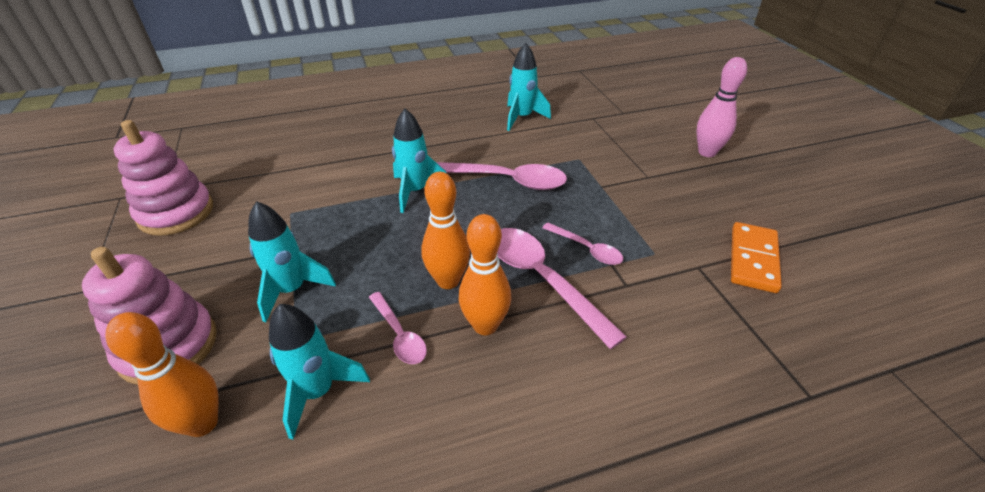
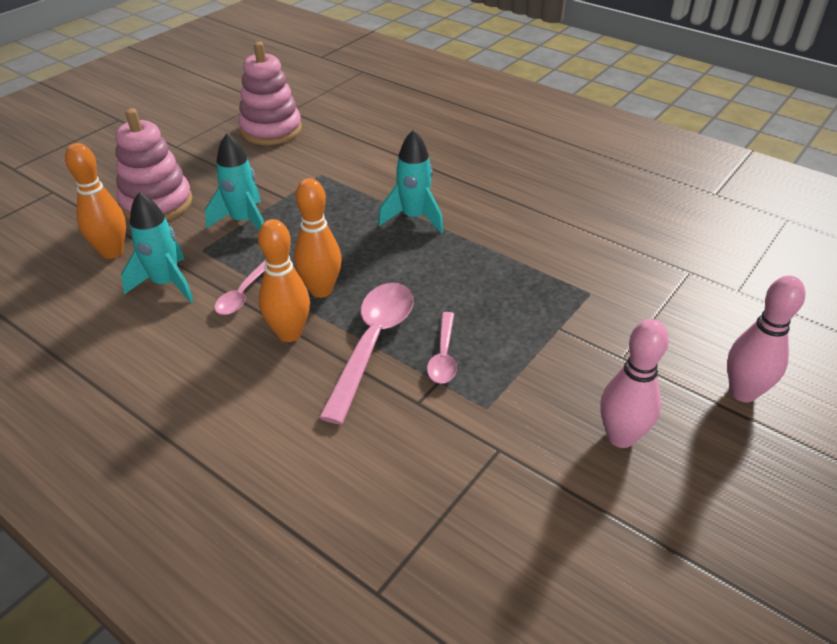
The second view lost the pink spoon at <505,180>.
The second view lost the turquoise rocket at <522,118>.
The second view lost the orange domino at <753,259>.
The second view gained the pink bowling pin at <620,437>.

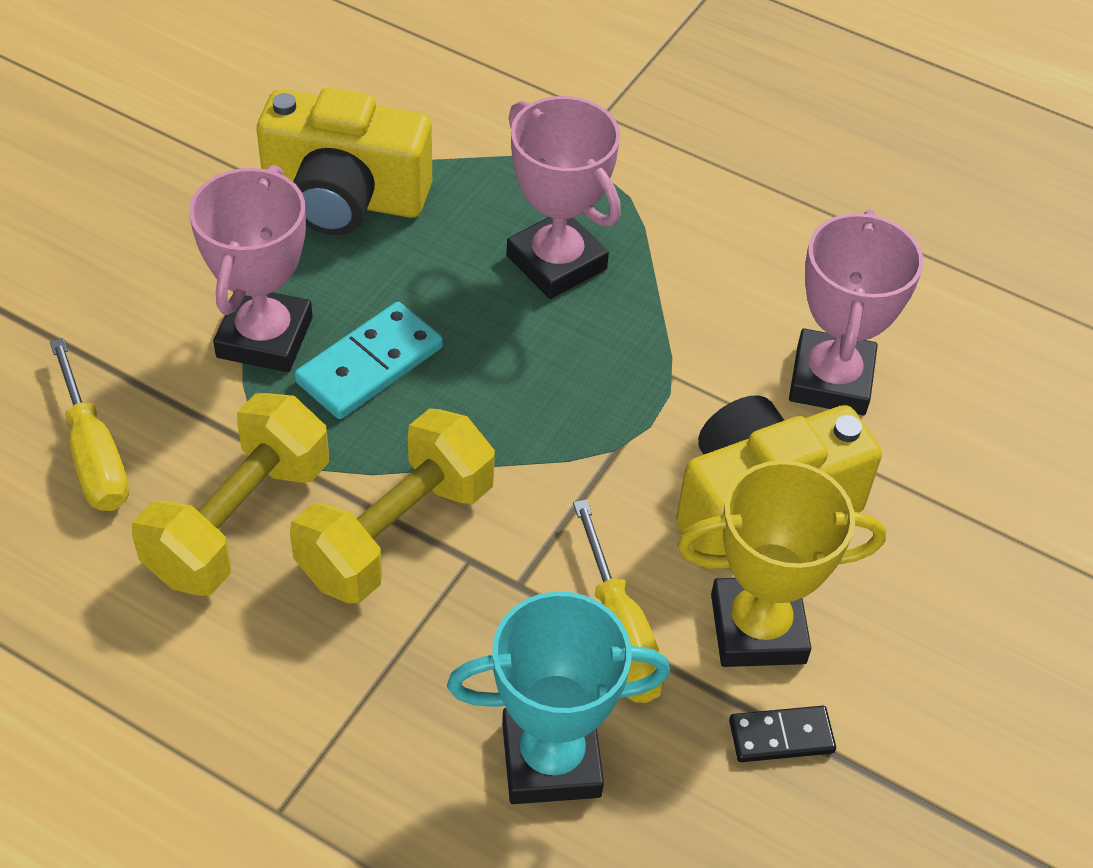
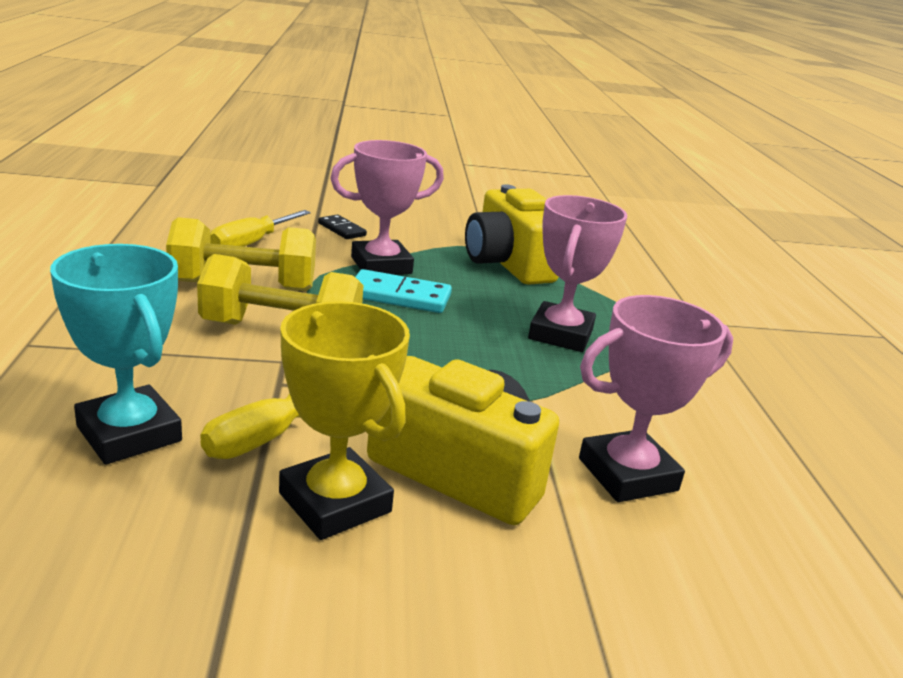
The black domino ended up elsewhere, having gone from <781,737> to <341,229>.

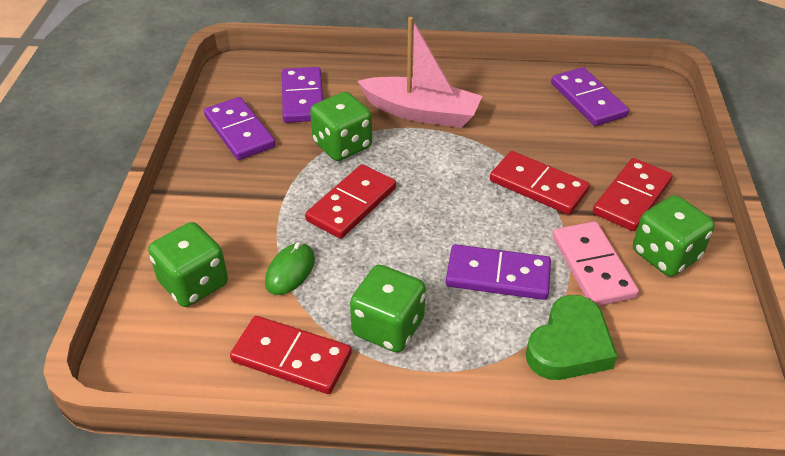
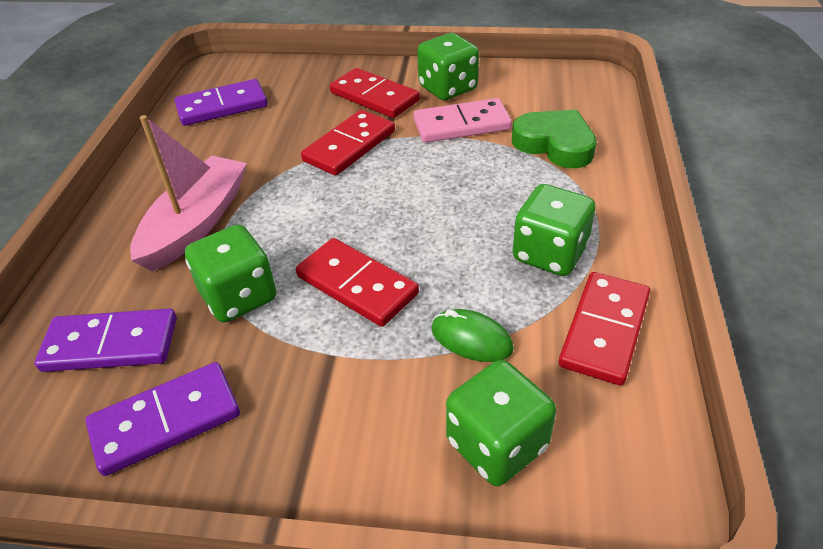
The second view lost the purple domino at <498,276>.

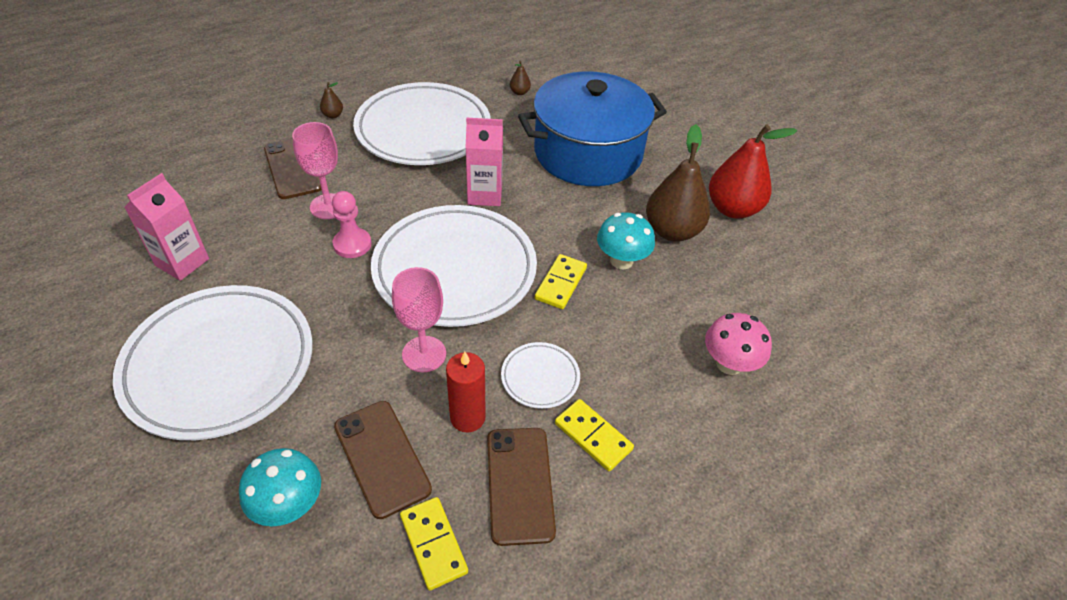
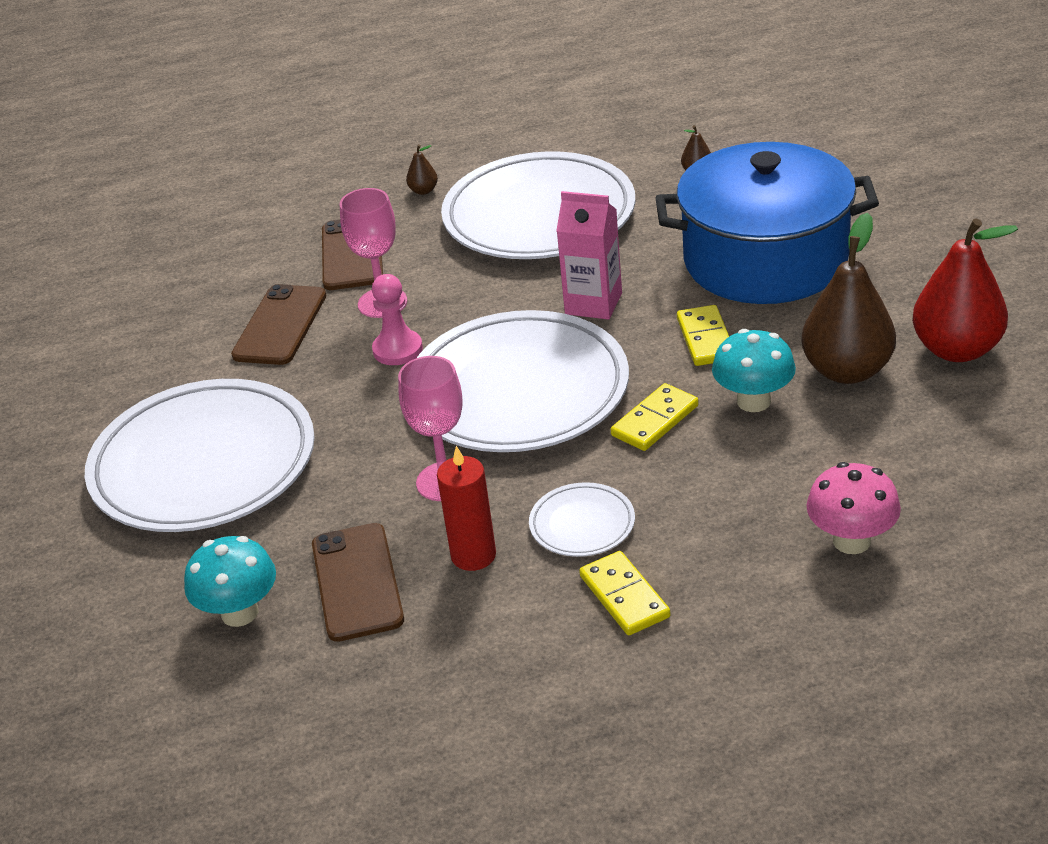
The second view lost the pink carton at <182,262>.
The yellow domino ended up elsewhere, having gone from <433,544> to <705,339>.
The brown phone ended up elsewhere, having gone from <520,484> to <280,325>.

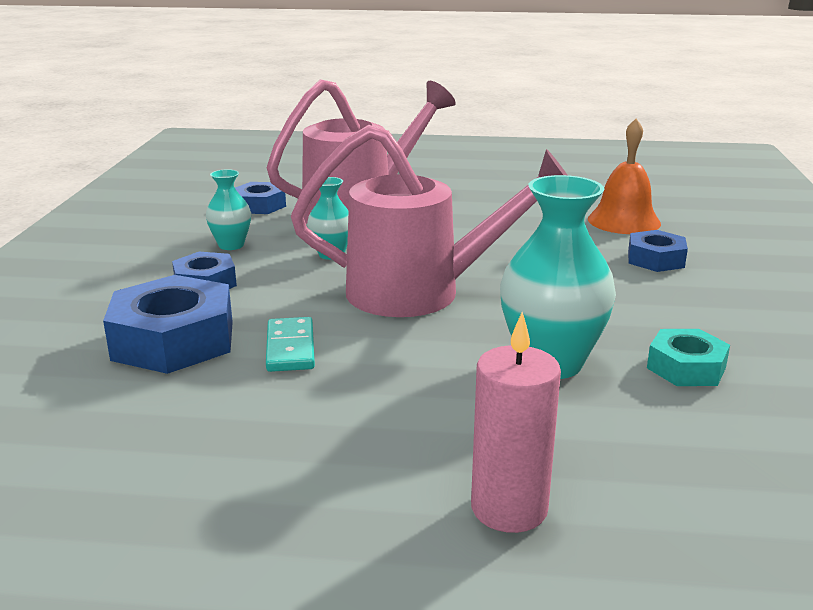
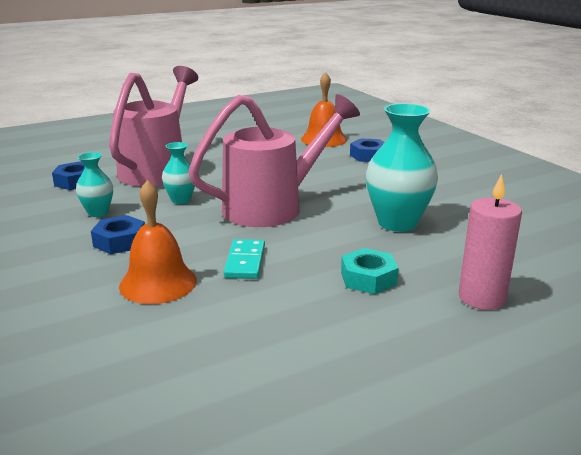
Where the blue nut stood at <174,340>, the orange bell came to stand at <158,283>.
The turquoise domino at <290,348> ended up facing another way, 45 degrees clockwise from before.
The turquoise nut ended up elsewhere, having gone from <686,368> to <368,278>.

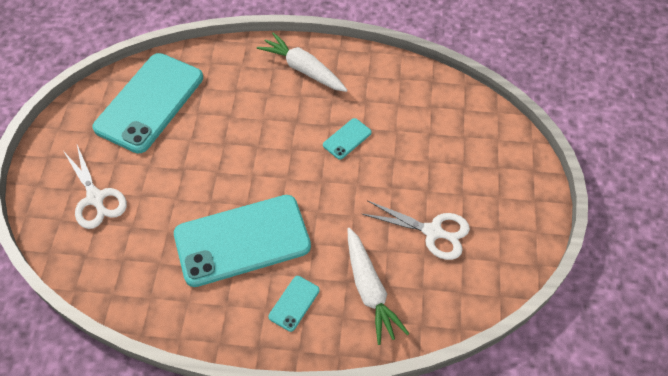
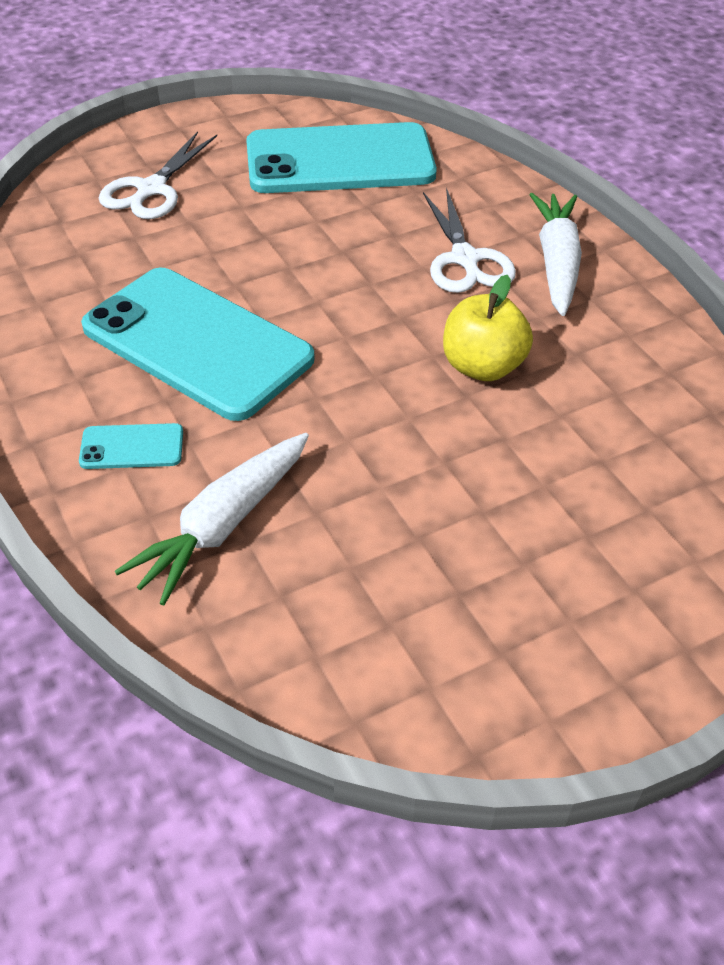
Where the turquoise phone stood at <347,139>, the yellow apple came to stand at <482,367>.
The white scissors ended up elsewhere, having gone from <432,232> to <465,259>.

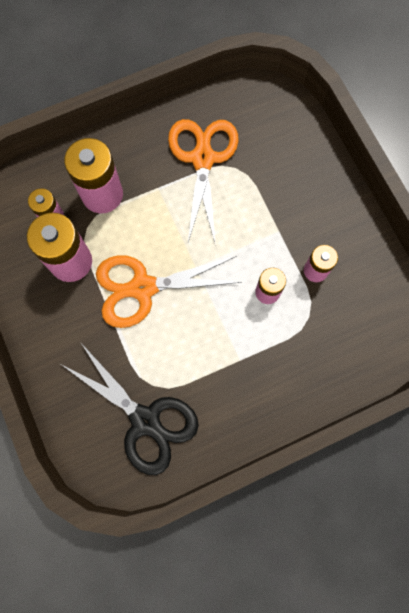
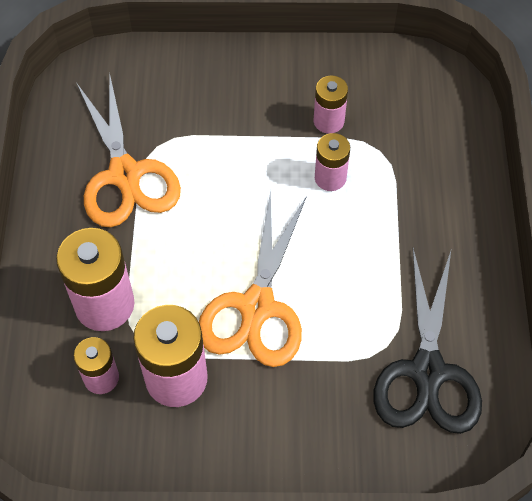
The black scissors at <145,420> ended up facing another way, 120 degrees clockwise from before.
The orange scissors at <203,159> ended up facing another way, 135 degrees counterclockwise from before.

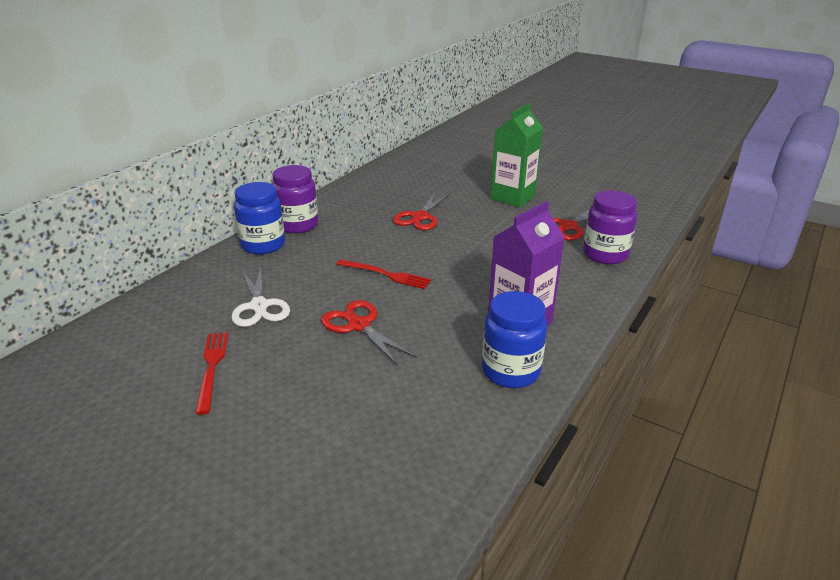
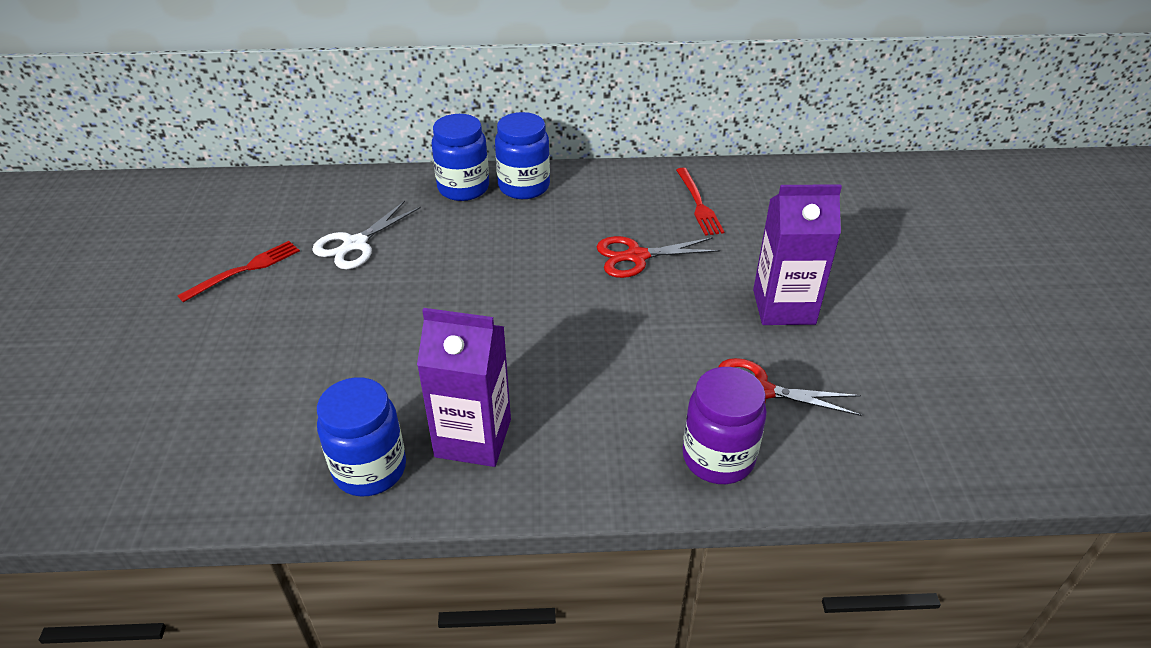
What was the purple jar at <297,225> turned into the blue jar at <524,186>.
The second view lost the red scissors at <358,325>.
The red fork ended up elsewhere, having gone from <386,275> to <698,204>.
What was the green carton at <513,197> turned into the purple carton at <784,307>.

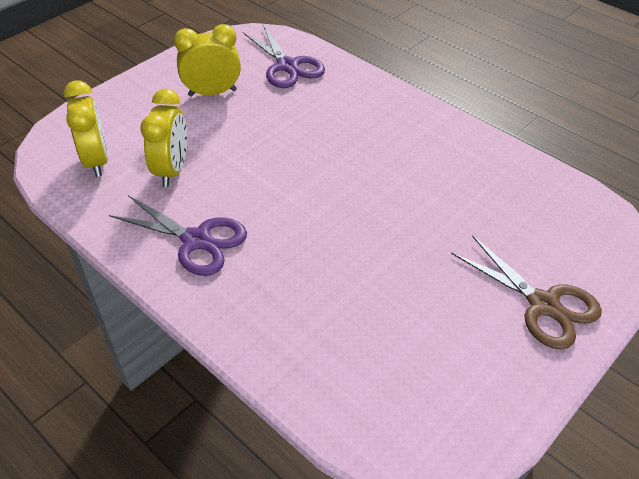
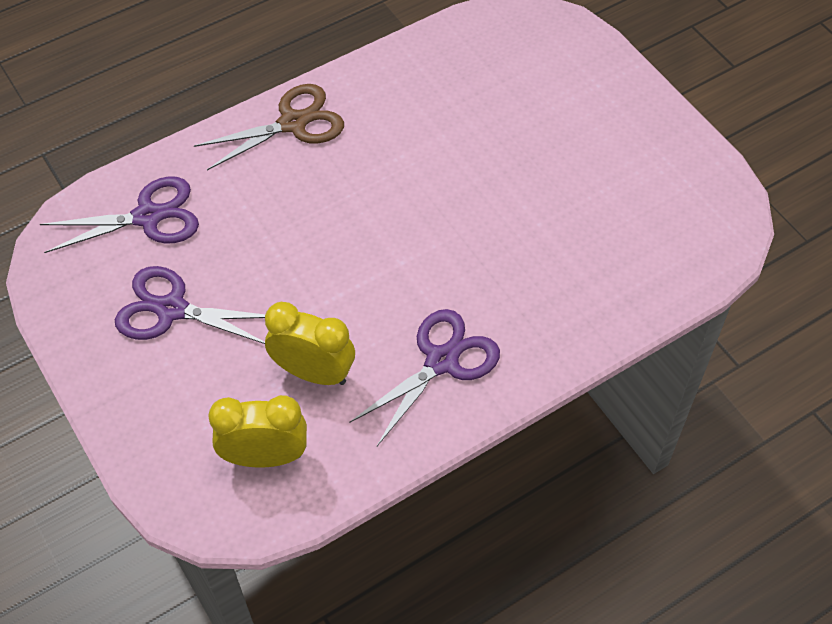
Where the yellow clock stood at <212,93>, the purple scissors came to stand at <171,309>.
The brown scissors ended up elsewhere, having gone from <544,305> to <293,123>.

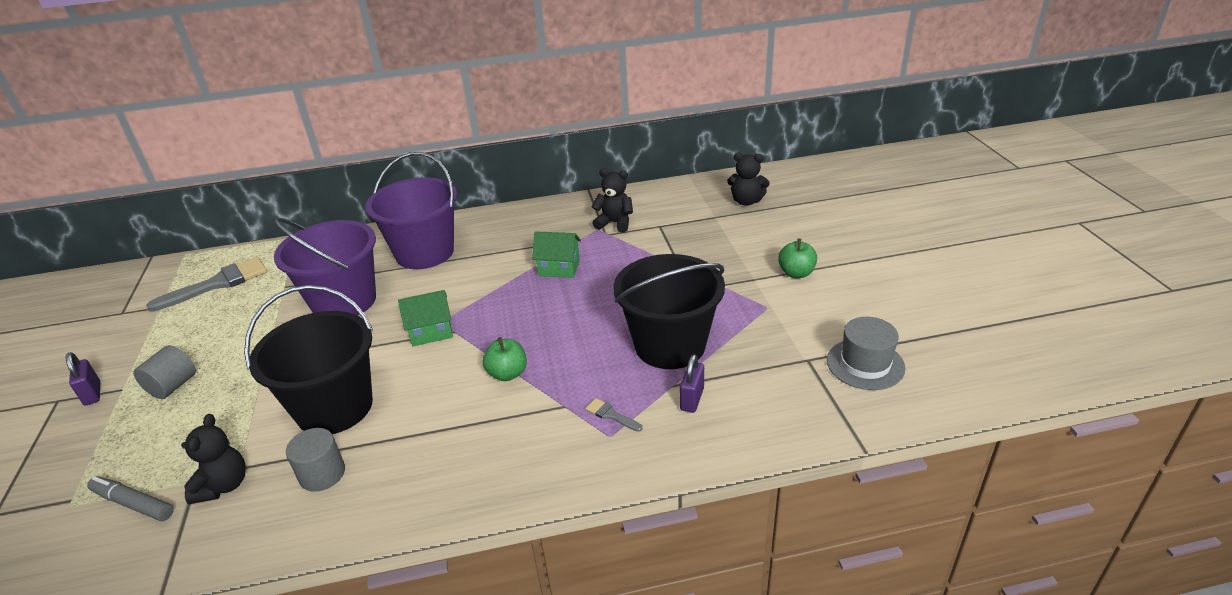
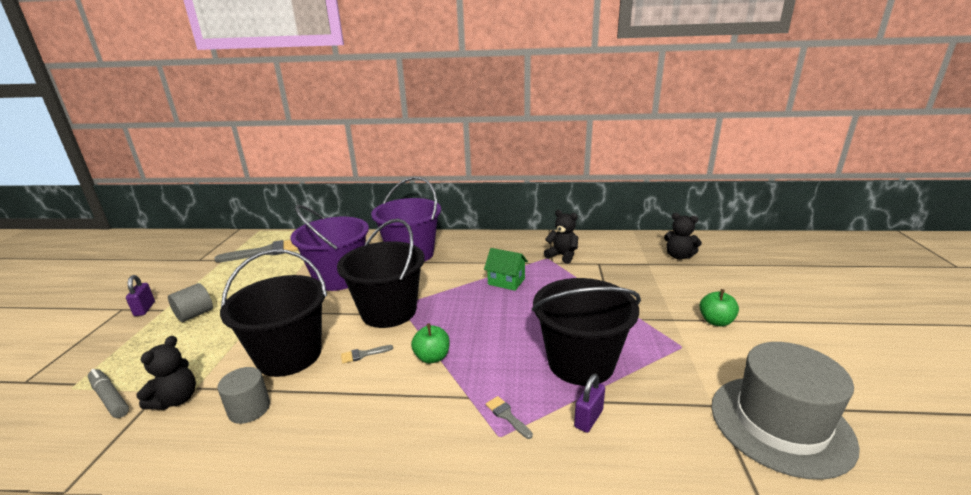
Where the green house stood at <431,332>, the black bucket came to stand at <388,311>.
The size of the grey hat at <865,364> changed by a factor of 1.62.
The second view gained the grey brush at <363,354>.

